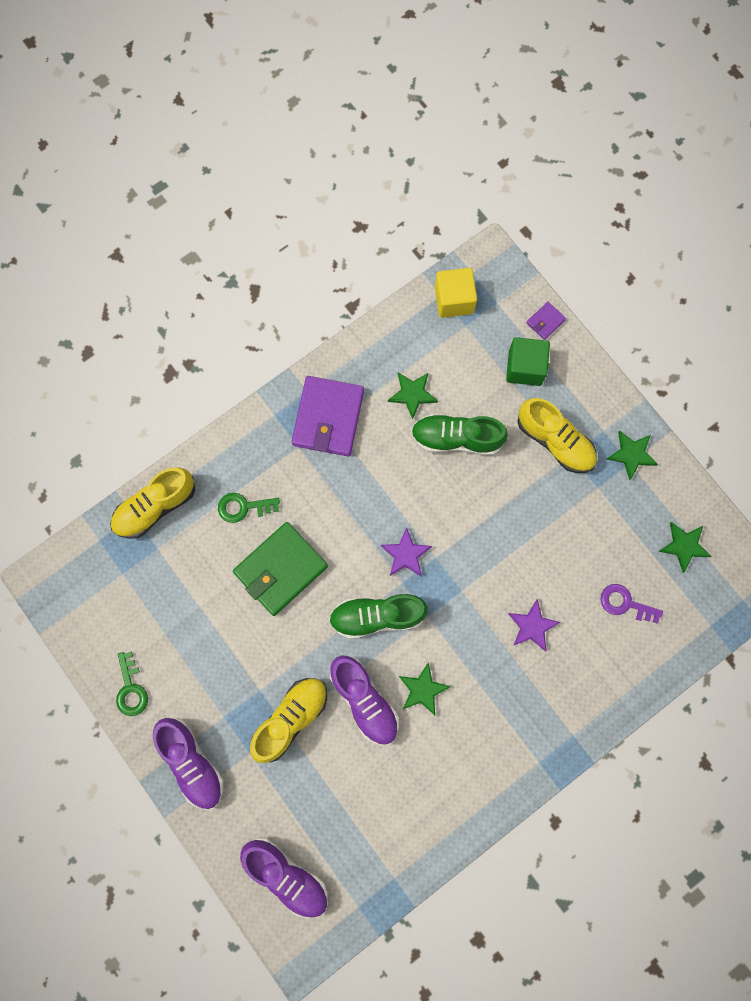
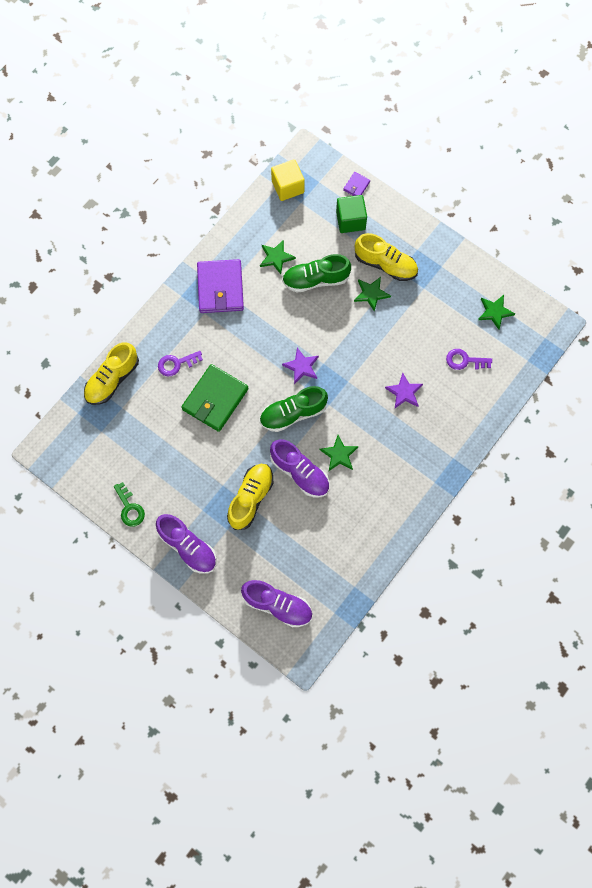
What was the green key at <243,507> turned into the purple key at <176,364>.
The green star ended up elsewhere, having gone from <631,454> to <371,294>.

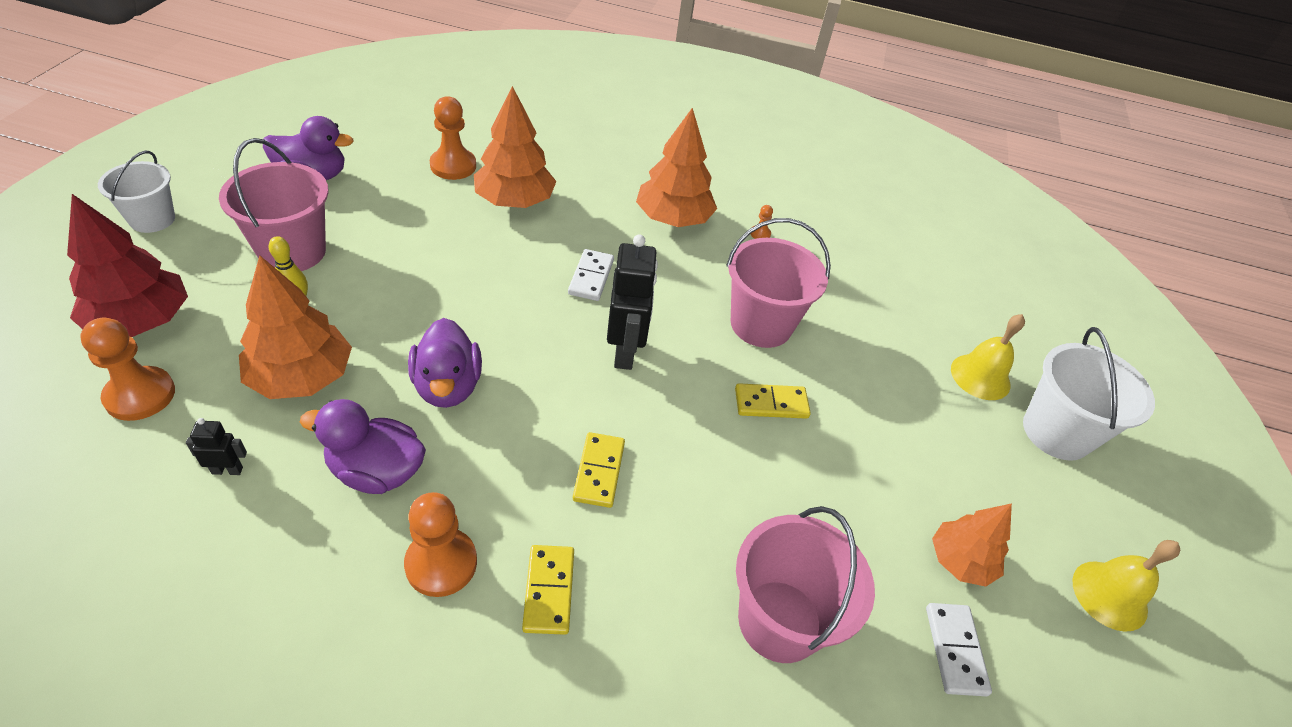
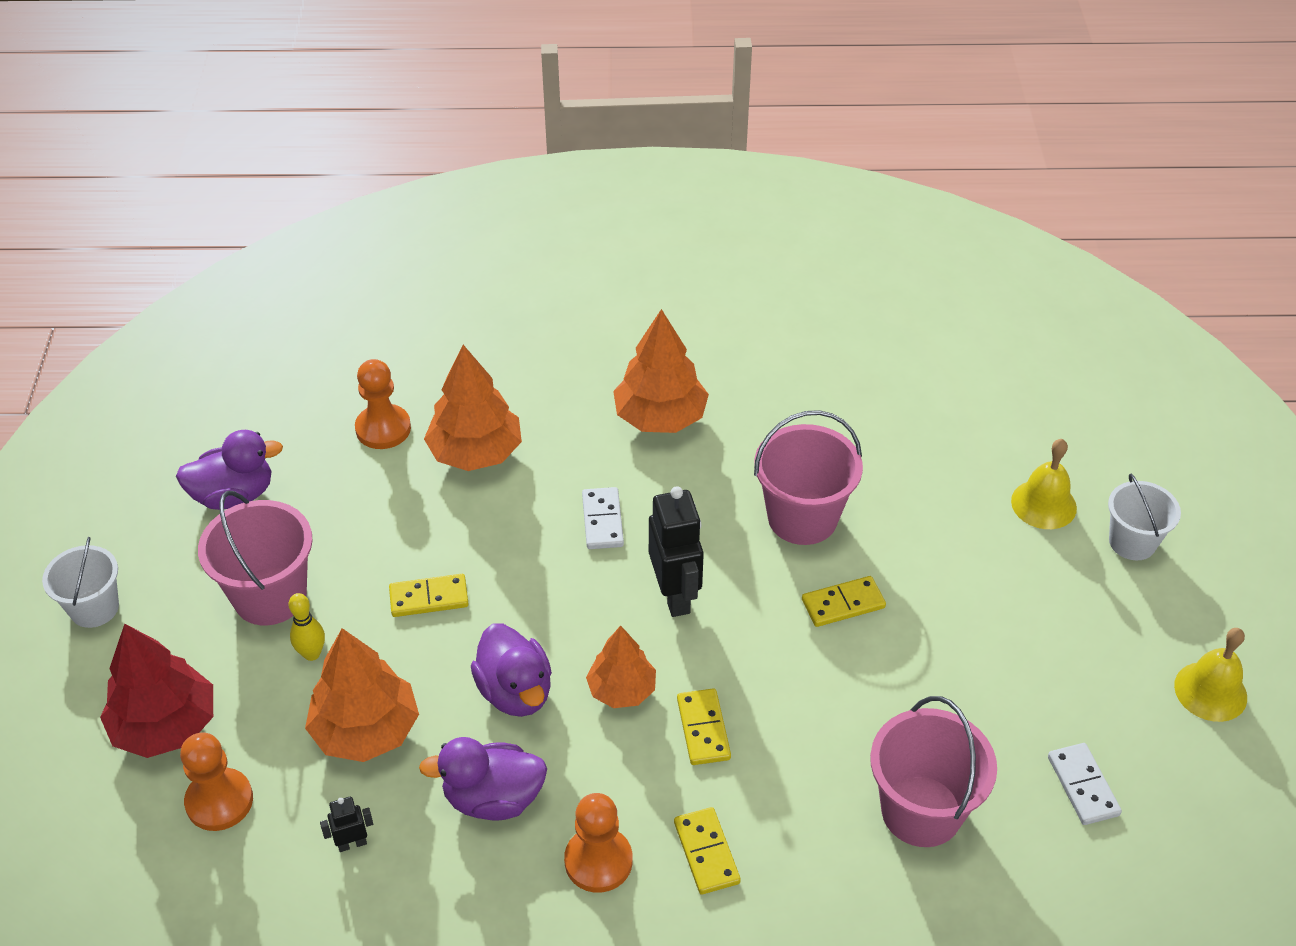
The second view lost the orange pawn at <760,234>.
The orange tree ended up elsewhere, having gone from <960,561> to <622,690>.
The size of the white bucket at <1056,432> changed by a factor of 0.66.
The second view gained the yellow domino at <429,598>.

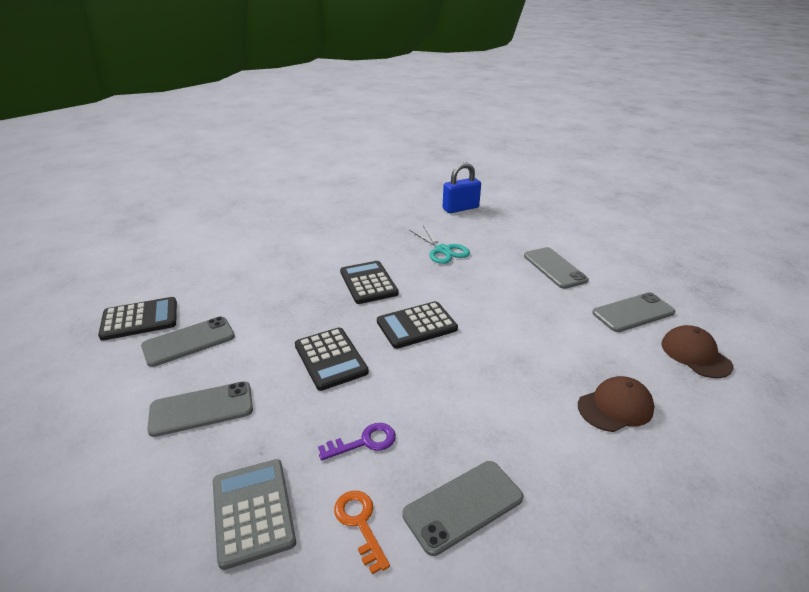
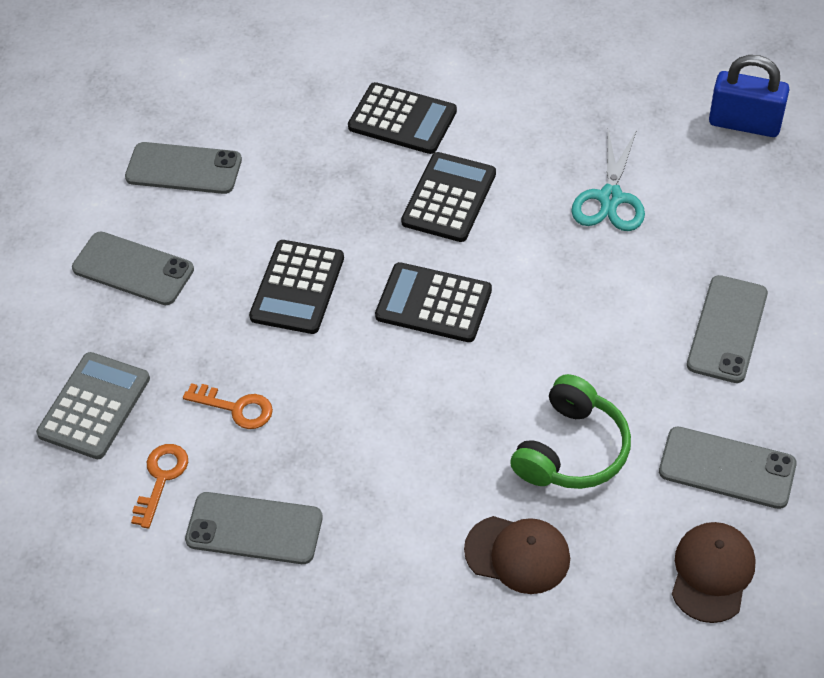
The black calculator ended up elsewhere, having gone from <140,319> to <402,119>.
What was the purple key at <364,442> turned into the orange key at <236,408>.
The second view gained the green headphones at <572,449>.

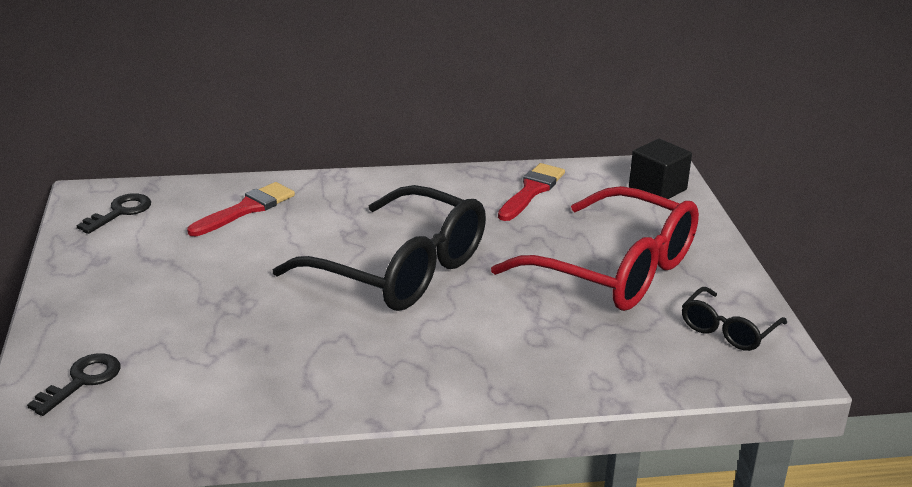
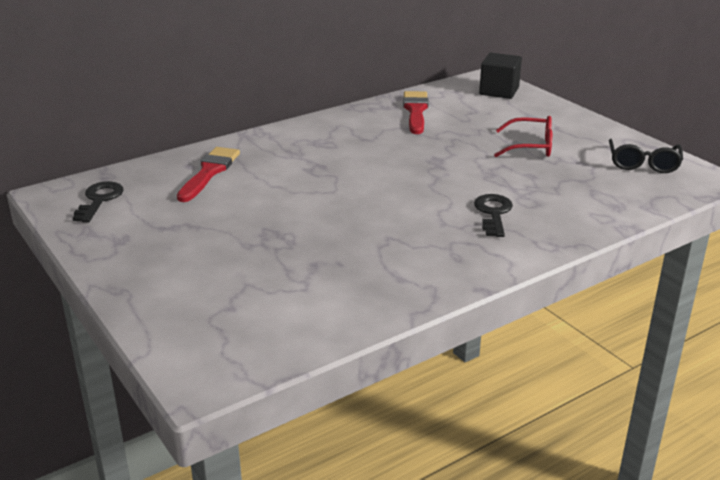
The black key ended up elsewhere, having gone from <82,381> to <493,213>.
The second view lost the black glasses at <401,270>.
The size of the red glasses at <615,270> changed by a factor of 0.47.

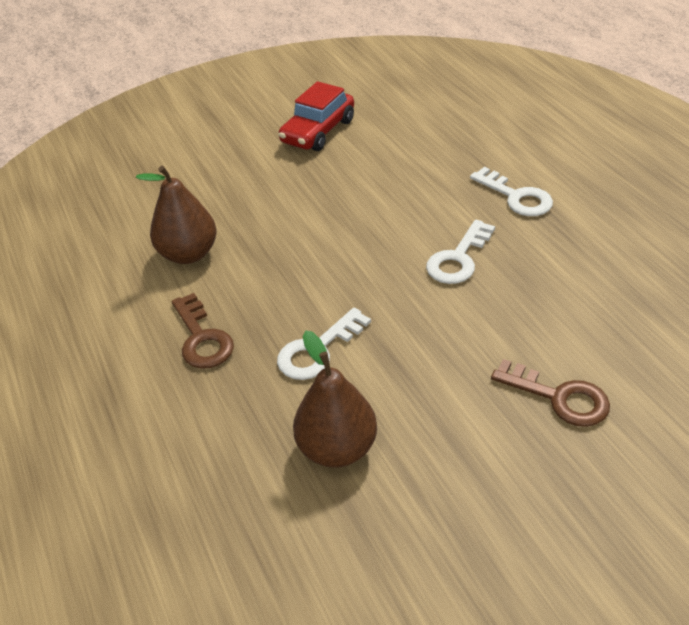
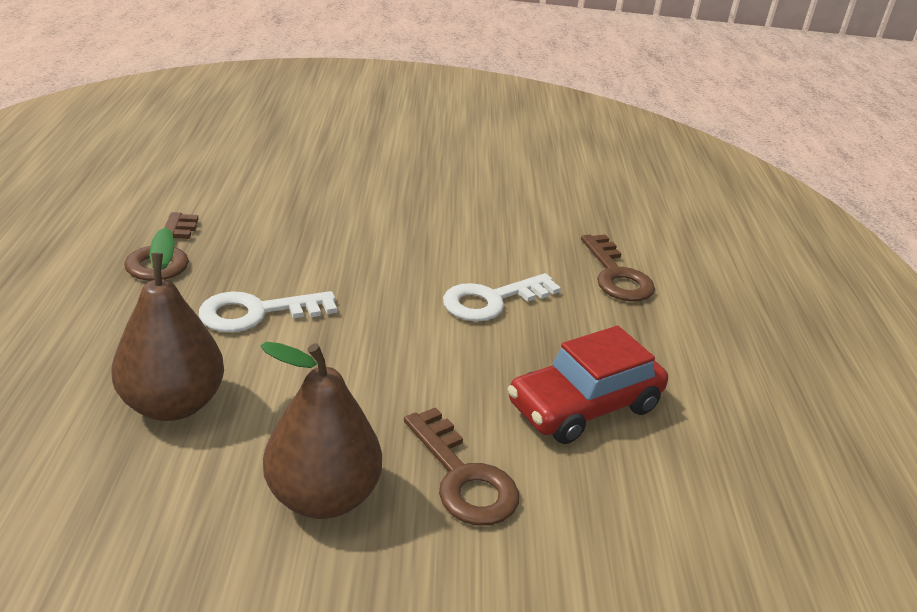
The brown pear ended up elsewhere, having gone from <188,254> to <322,496>.
The red car ended up elsewhere, having gone from <318,131> to <584,406>.
What was the white key at <516,197> turned into the brown key at <616,275>.

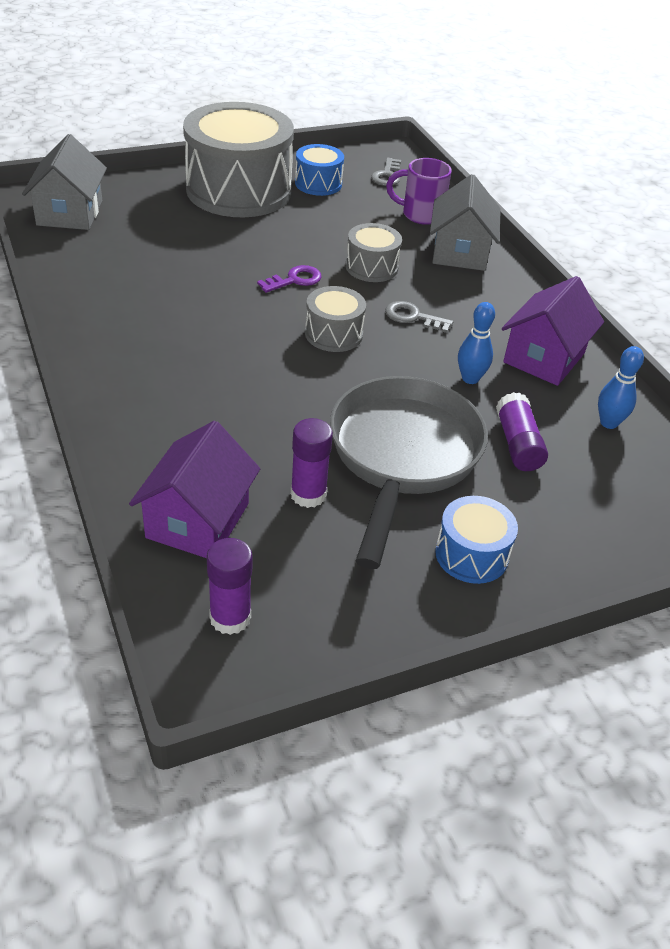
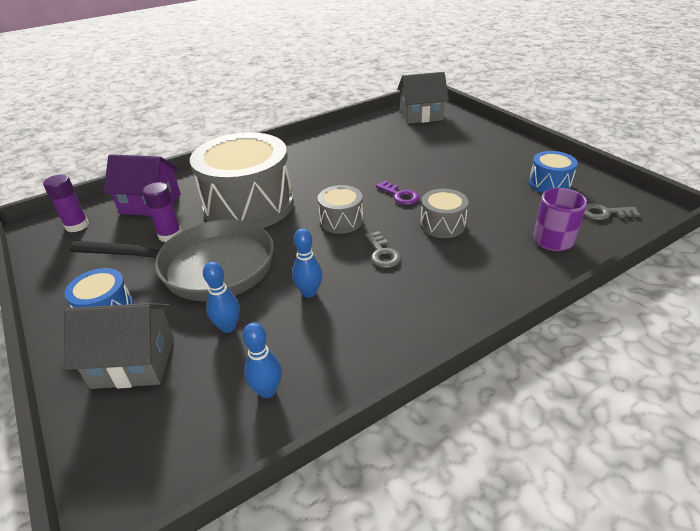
The grey drum ended up elsewhere, having gone from <239,190> to <249,205>.
The grey key at <413,317> ended up facing another way, 150 degrees clockwise from before.
The grey house ended up elsewhere, having gone from <460,252> to <133,362>.
Where the purple glue stick stood at <517,444>, the blue bowling pin came to stand at <228,327>.
The second view lost the purple house at <544,358>.

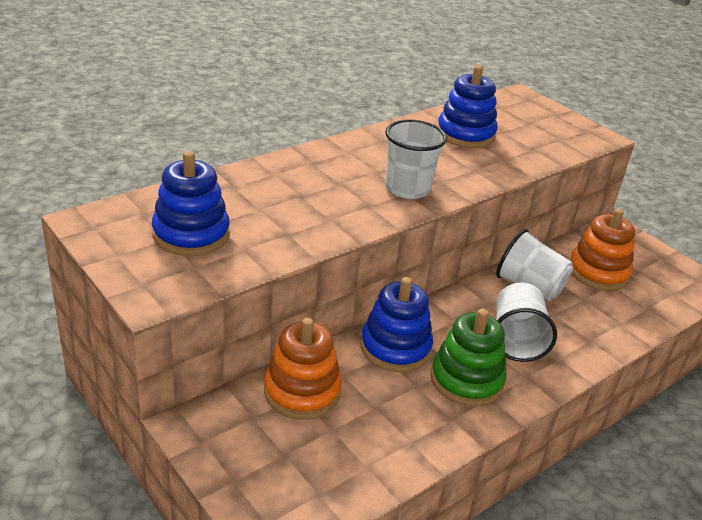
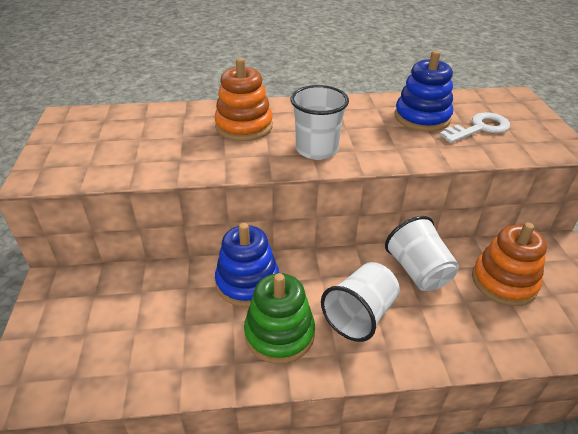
The second view lost the blue stacking toy at <191,234>.
The orange stacking toy ended up elsewhere, having gone from <302,391> to <244,126>.
The second view gained the white key at <479,128>.

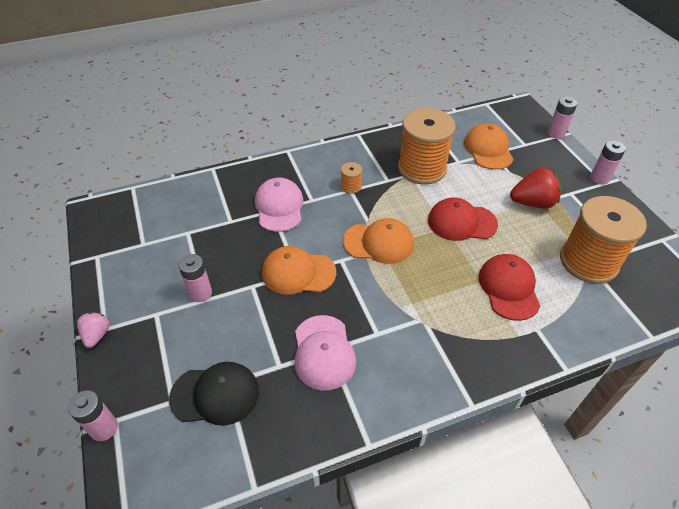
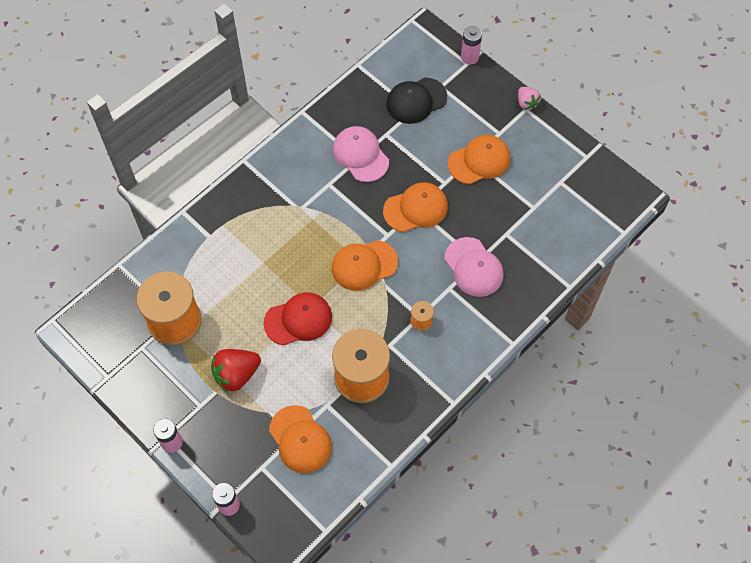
Where the pink battery stood at <200,293>, the orange cap came to stand at <479,161>.
The second view lost the red cap at <509,288>.

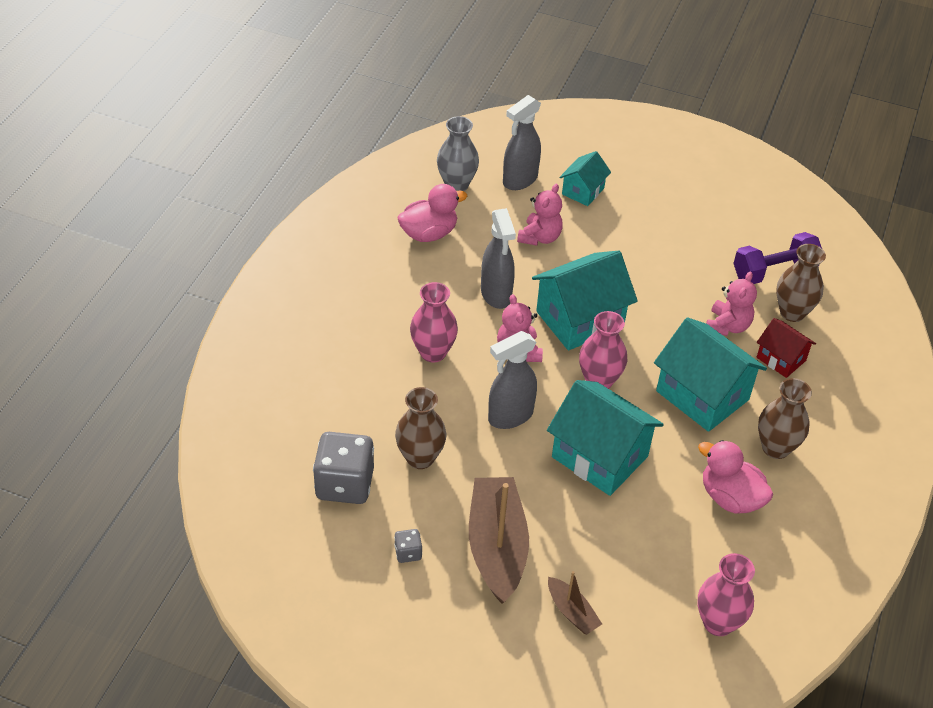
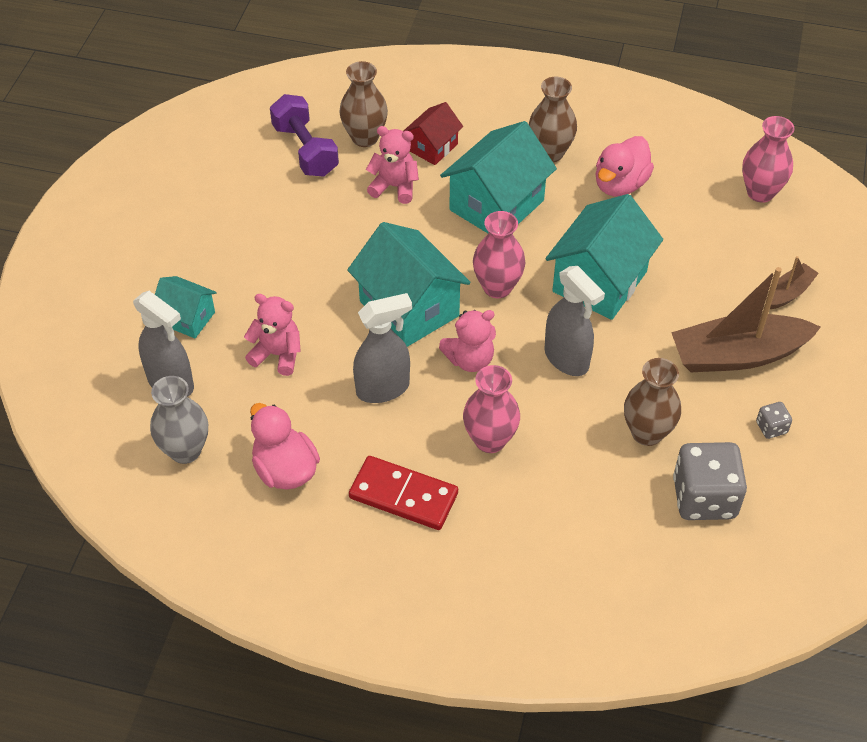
The second view gained the red domino at <403,496>.

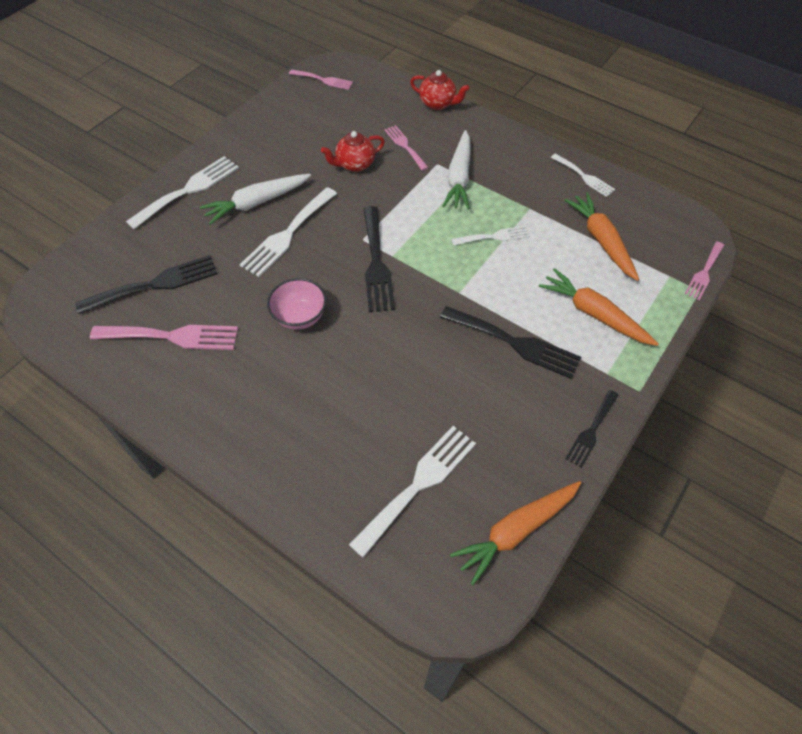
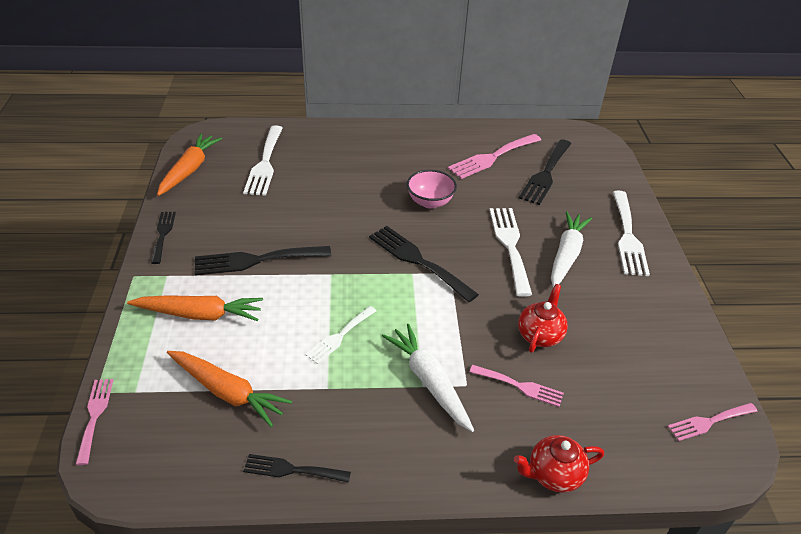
What was the white fork at <584,177> turned into the black fork at <291,469>.

